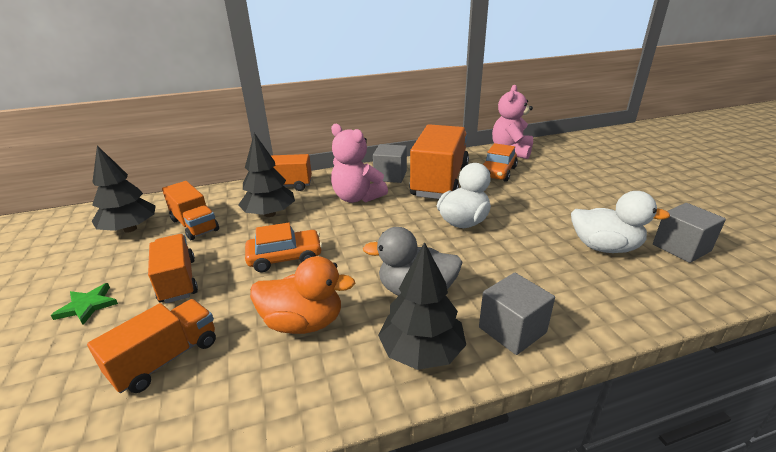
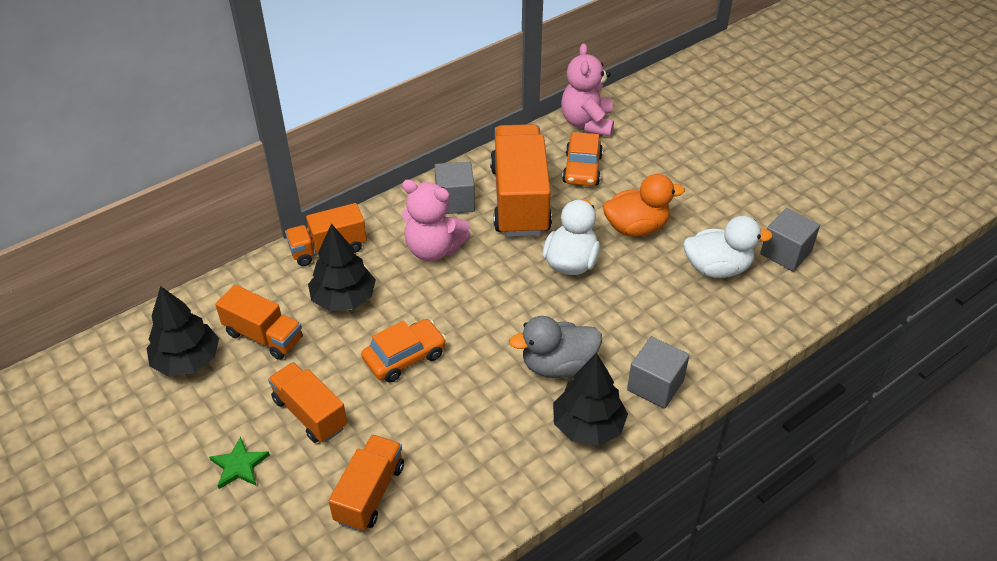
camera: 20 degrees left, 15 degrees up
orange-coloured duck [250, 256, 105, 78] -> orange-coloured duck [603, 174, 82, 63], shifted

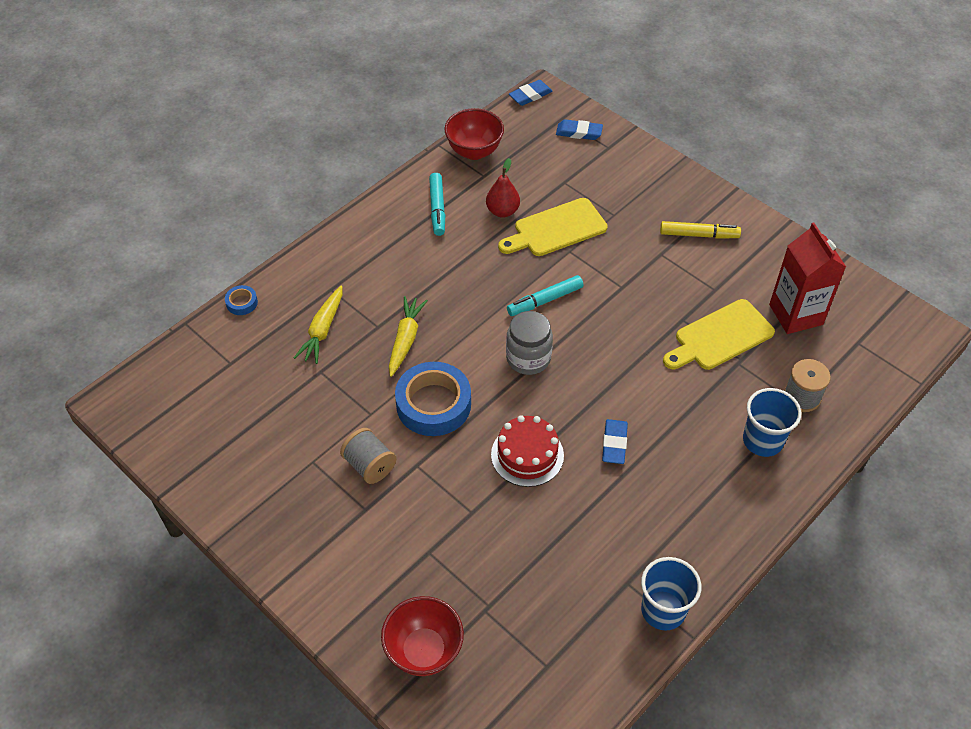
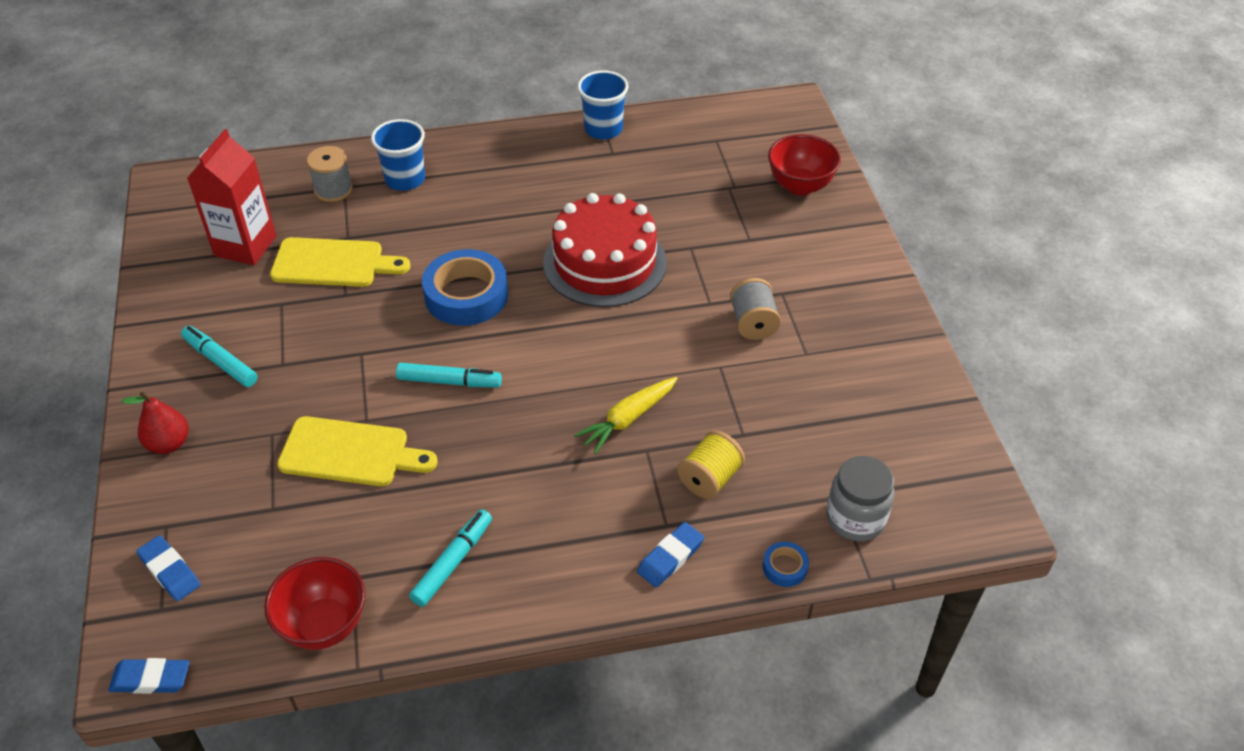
camera: 145 degrees left, 5 degrees down
royal blue tape [395, 362, 76, 74] -> royal blue tape [422, 249, 86, 77], shifted
red pear fruit [486, 158, 34, 60] -> red pear fruit [121, 392, 68, 62], shifted
ash-grey jam jar [506, 311, 47, 64] -> ash-grey jam jar [826, 456, 69, 85], shifted
royal blue eraser [602, 419, 26, 45] -> royal blue eraser [637, 522, 67, 65], shifted
bright yellow carrot [294, 286, 48, 78] -> bright yellow bobbin [677, 430, 68, 69]
bright yellow marker pen [660, 221, 81, 18] -> teal marker pen [181, 326, 77, 61]
red cake [491, 415, 73, 72] -> red cake [543, 193, 124, 114], x1.61

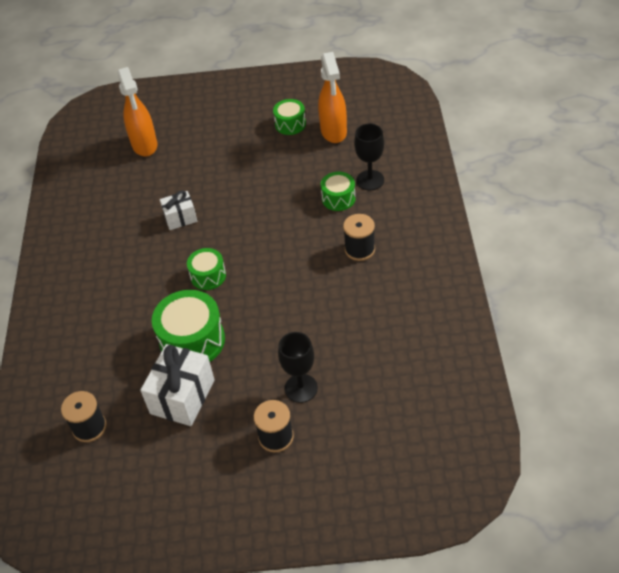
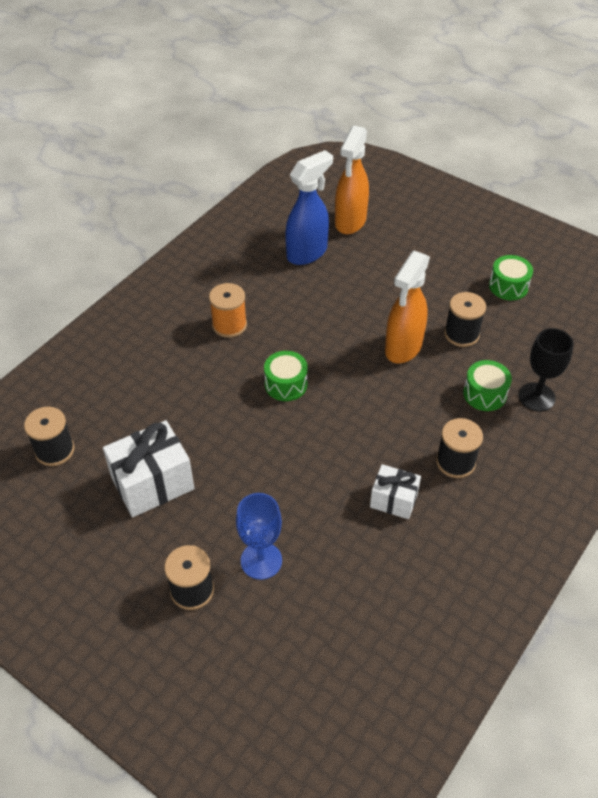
camera: 35 degrees right, 0 degrees up
leaf-green snare drum [152, 290, 73, 72] -> none
none -> orange-coloured bobbin [209, 283, 38, 55]
none -> royal blue spray bottle [285, 150, 48, 115]
none -> black bobbin [444, 292, 42, 55]
pure white wrapped gift [160, 190, 37, 40] -> pure white wrapped gift [370, 464, 51, 55], shifted
orange-coloured spray bottle [318, 52, 29, 91] -> orange-coloured spray bottle [385, 251, 45, 112], shifted
black chalice [278, 332, 40, 71] -> royal blue chalice [236, 493, 46, 87]

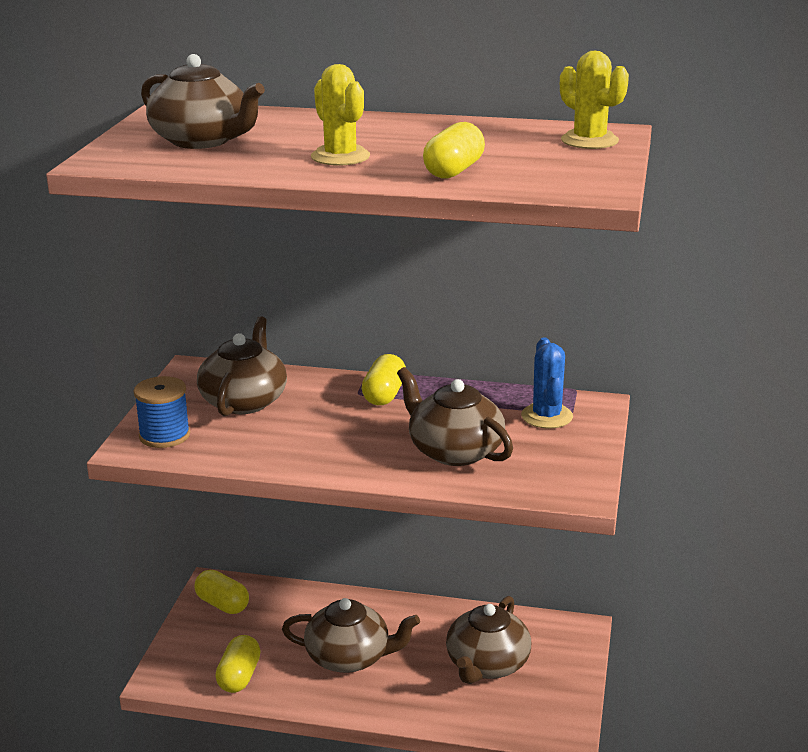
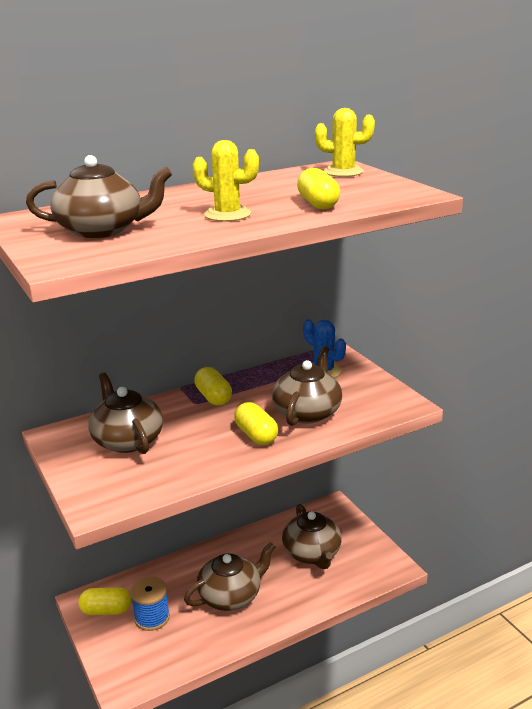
camera: 40 degrees left, 0 degrees up
royal blue bobbin [134, 376, 56, 72] -> royal blue bobbin [130, 577, 40, 54], shifted
bright yellow capsule [215, 635, 46, 58] -> bright yellow capsule [234, 402, 44, 43], shifted
russet teapot [397, 367, 116, 99] -> russet teapot [272, 346, 70, 80], 105 degrees clockwise

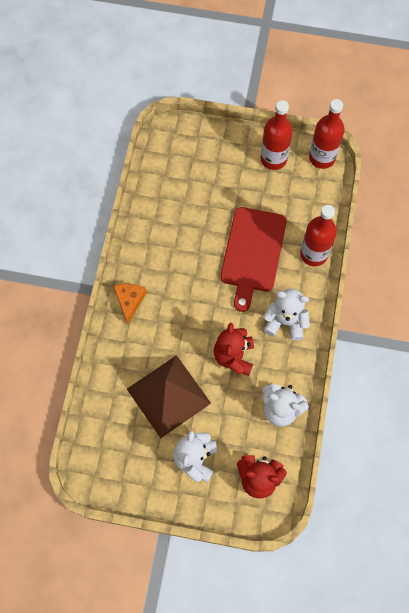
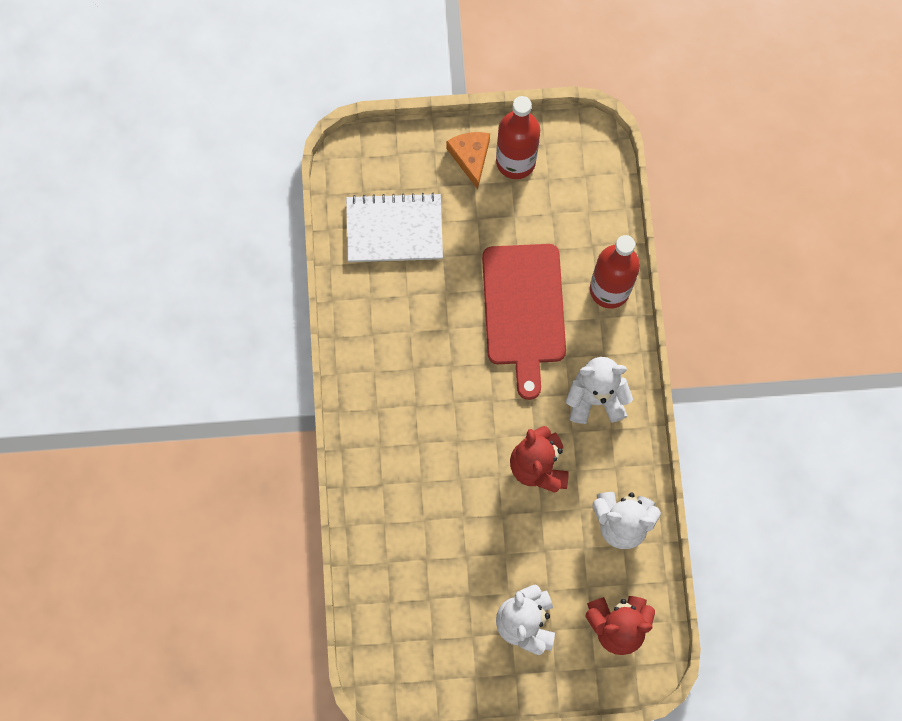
camera: 15 degrees left, 5 degrees up
russet pyramid shape [127, 355, 84, 83] -> none
red drink bottle [309, 99, 36, 70] -> none
none -> pure white notepad [346, 193, 97, 69]
orange-coloured cheese wedge [114, 284, 33, 41] -> orange-coloured cheese wedge [446, 132, 44, 57], shifted

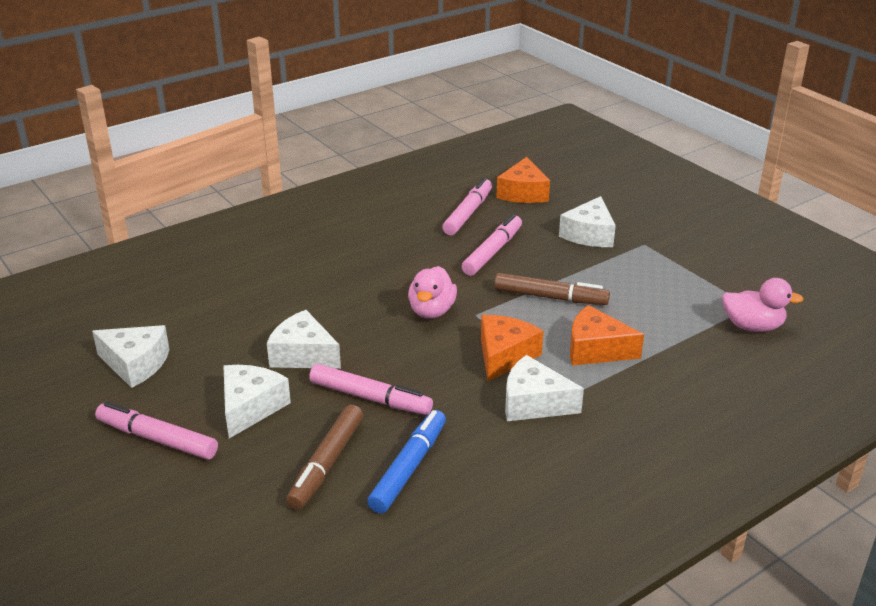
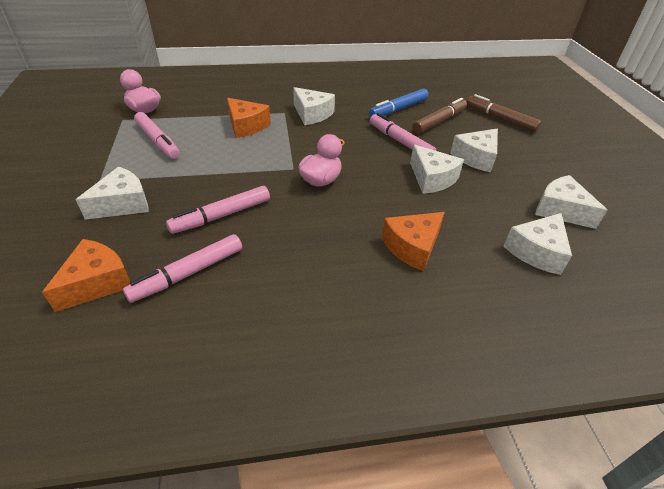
camera: 155 degrees left, 10 degrees up
none -> pure white cheese wedge [504, 213, 68, 62]
rosy marker pen [95, 402, 123, 58] -> rosy marker pen [134, 112, 46, 47], shifted
orange-coloured cheese wedge [481, 315, 62, 66] -> orange-coloured cheese wedge [381, 212, 63, 59], shifted
russet marker pen [494, 273, 116, 32] -> russet marker pen [467, 94, 74, 38], shifted

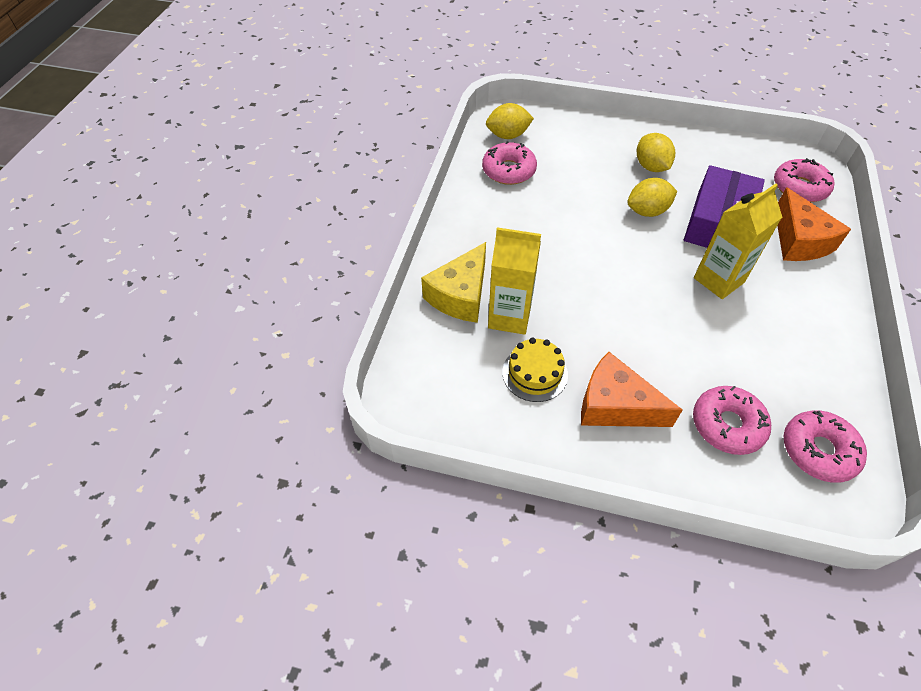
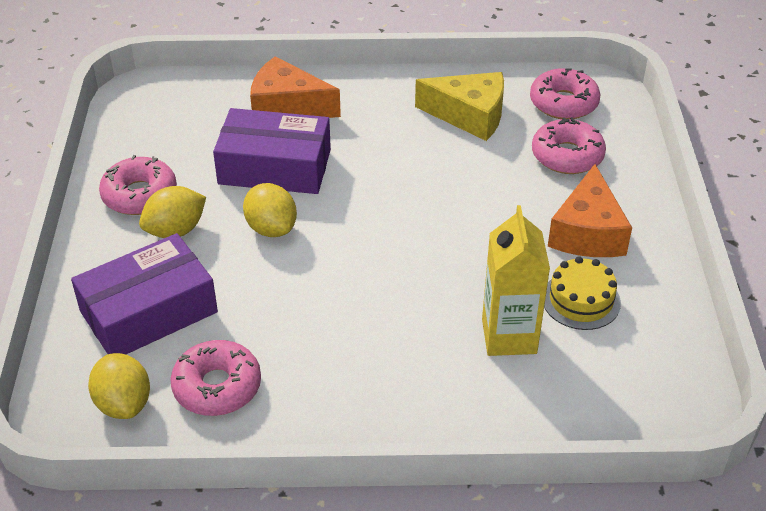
camera: 105 degrees left, 10 degrees down
bright yellow carton [694, 184, 88, 115] -> none
none -> violet package [71, 233, 147, 121]
bright yellow cheese wedge [421, 242, 65, 81] -> bright yellow cheese wedge [415, 72, 89, 69], shifted
rosy glazed donut [774, 158, 61, 44] -> rosy glazed donut [99, 155, 78, 60], shifted
orange-coloured cheese wedge [777, 187, 74, 74] -> orange-coloured cheese wedge [250, 56, 91, 62], 135 degrees counterclockwise

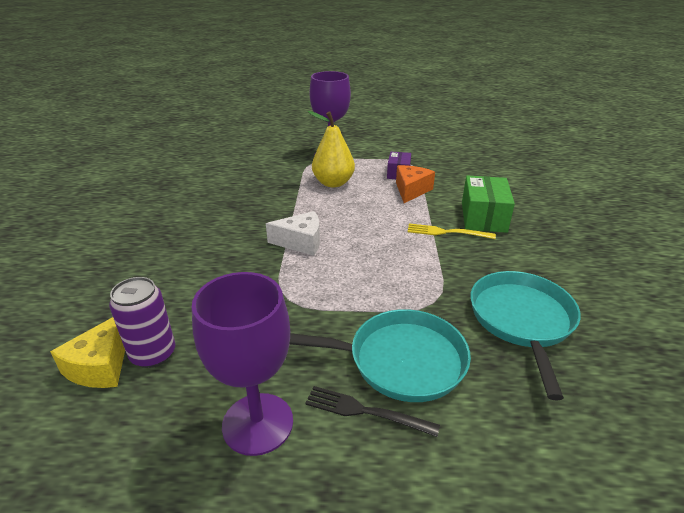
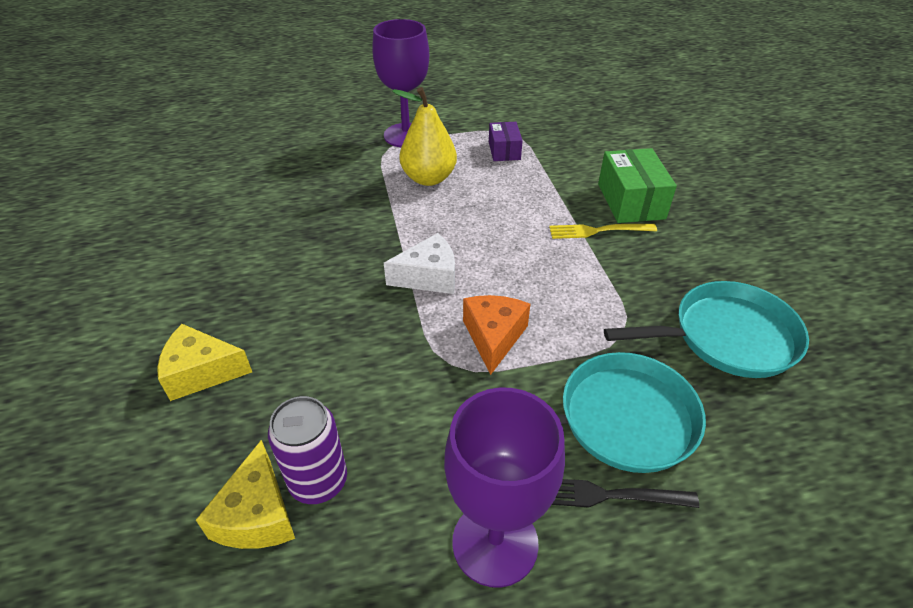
camera: 15 degrees left, 10 degrees up
none -> bright yellow cheese wedge [157, 324, 95, 77]
orange-coloured cheese wedge [396, 165, 39, 38] -> orange-coloured cheese wedge [463, 295, 67, 80], shifted
teal pan [470, 271, 111, 129] -> teal pan [604, 281, 205, 97], 90 degrees clockwise

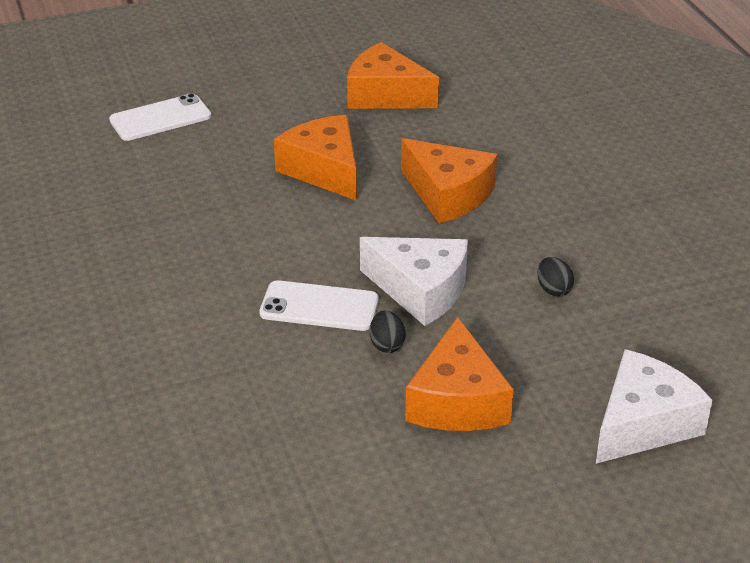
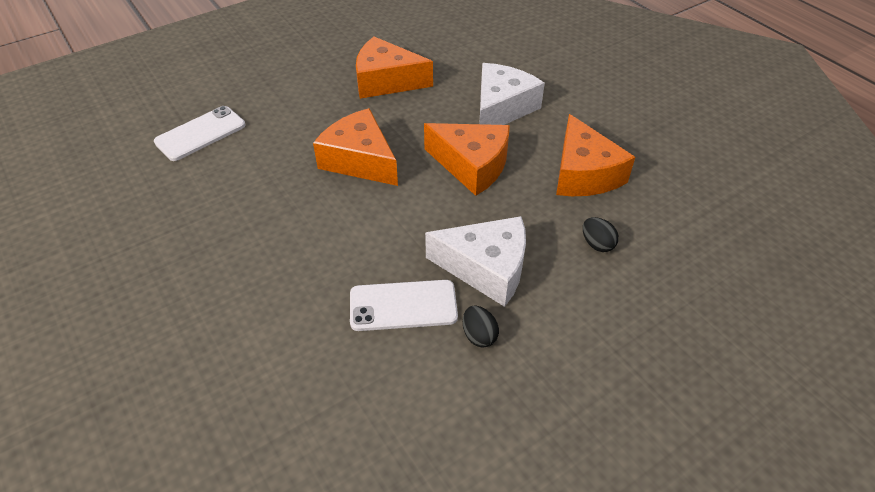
camera: 15 degrees left, 10 degrees up
orange-coloured cheese wedge [405, 317, 109, 114] -> orange-coloured cheese wedge [556, 114, 79, 82], shifted
pure white cheese wedge [596, 349, 117, 115] -> pure white cheese wedge [480, 63, 65, 62], shifted

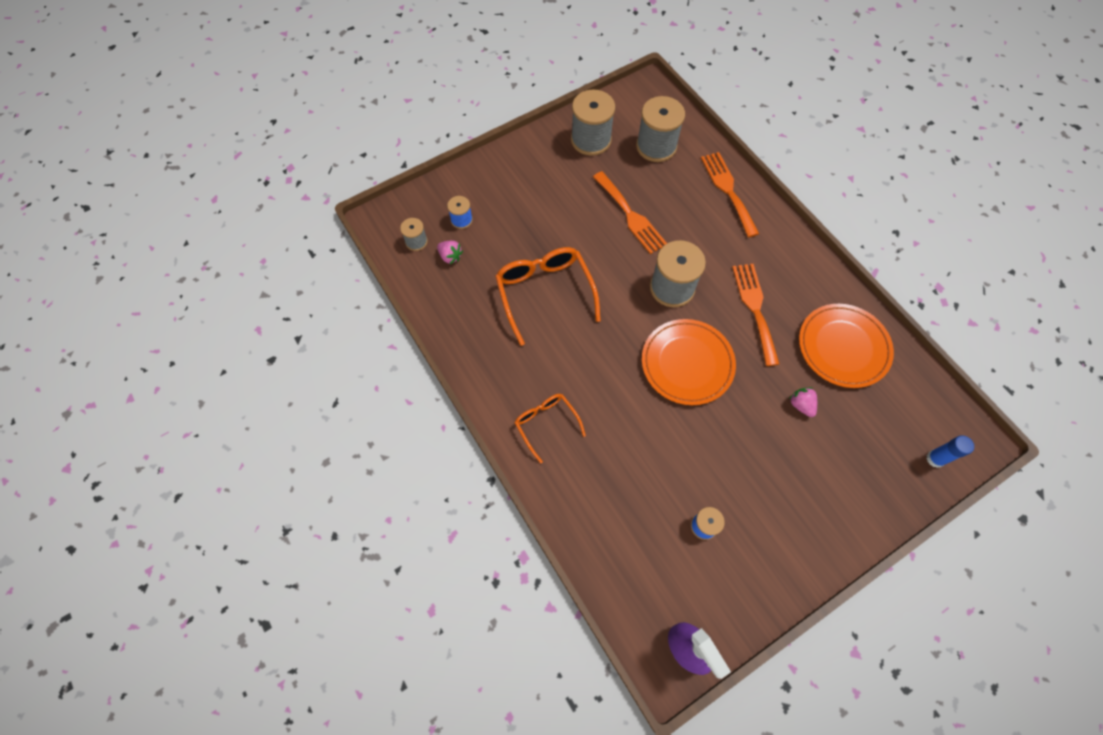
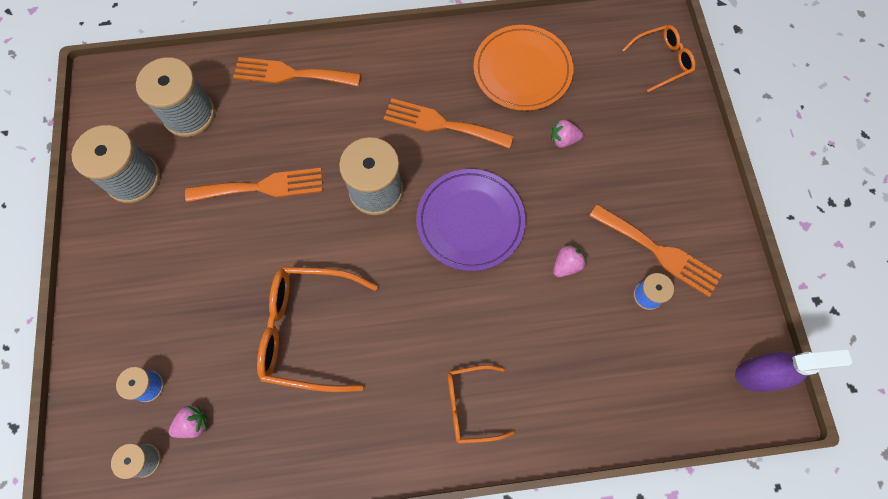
camera: 65 degrees left, 5 degrees up
none -> rosy toy strawberry [553, 244, 33, 33]
none -> orange-coloured dinner fork [589, 204, 133, 93]
royal blue glue [926, 435, 48, 33] -> orange-coloured glasses [622, 25, 74, 67]
orange-coloured flat dish [642, 319, 94, 86] -> violet flat dish [416, 169, 109, 102]

